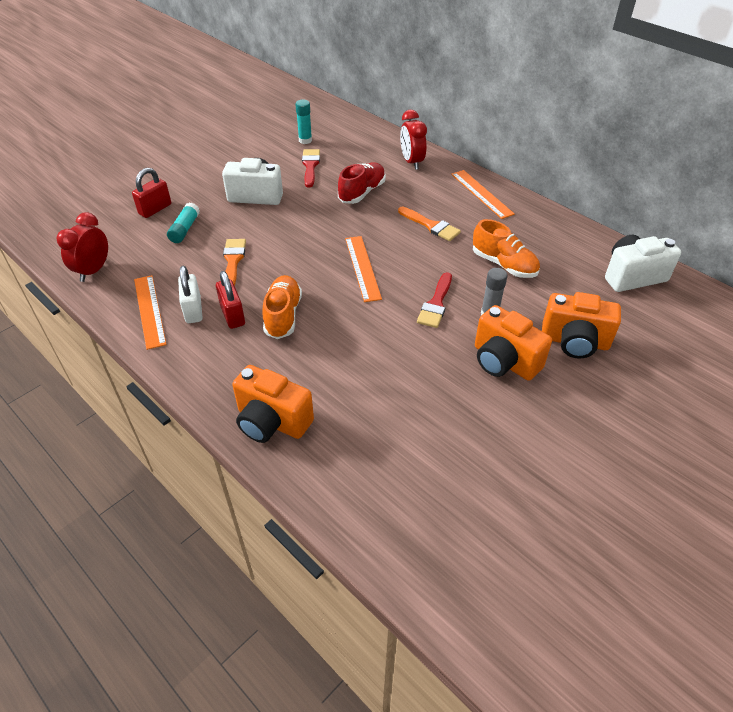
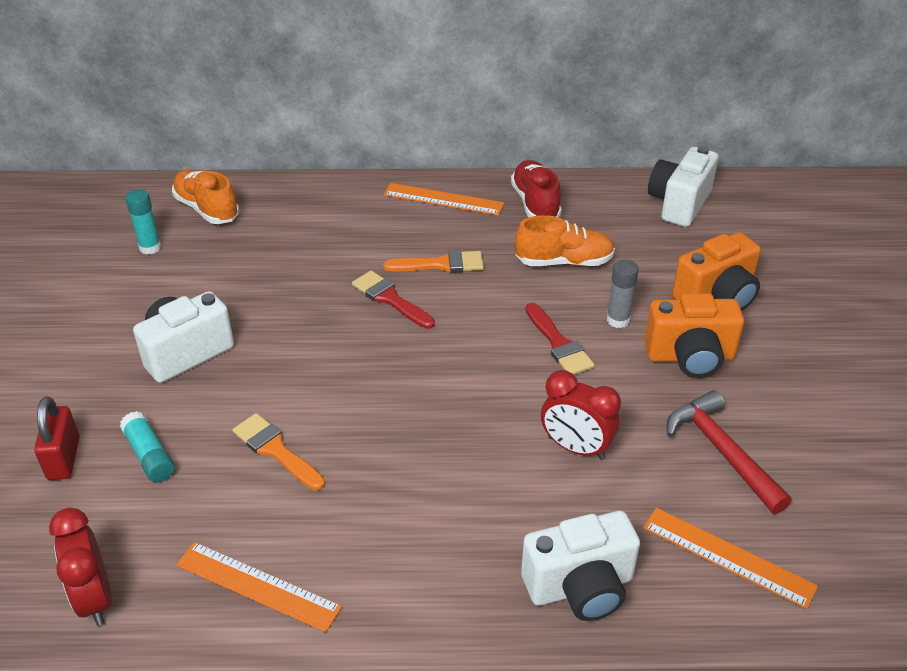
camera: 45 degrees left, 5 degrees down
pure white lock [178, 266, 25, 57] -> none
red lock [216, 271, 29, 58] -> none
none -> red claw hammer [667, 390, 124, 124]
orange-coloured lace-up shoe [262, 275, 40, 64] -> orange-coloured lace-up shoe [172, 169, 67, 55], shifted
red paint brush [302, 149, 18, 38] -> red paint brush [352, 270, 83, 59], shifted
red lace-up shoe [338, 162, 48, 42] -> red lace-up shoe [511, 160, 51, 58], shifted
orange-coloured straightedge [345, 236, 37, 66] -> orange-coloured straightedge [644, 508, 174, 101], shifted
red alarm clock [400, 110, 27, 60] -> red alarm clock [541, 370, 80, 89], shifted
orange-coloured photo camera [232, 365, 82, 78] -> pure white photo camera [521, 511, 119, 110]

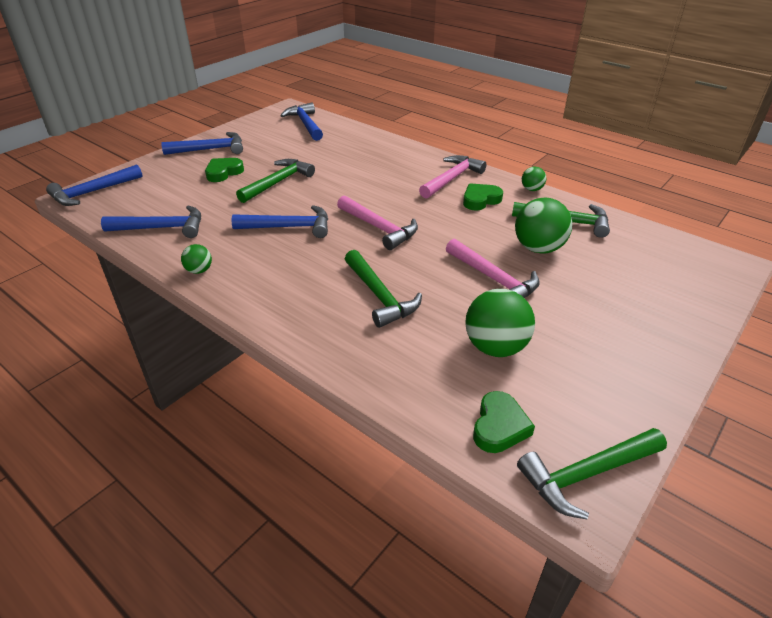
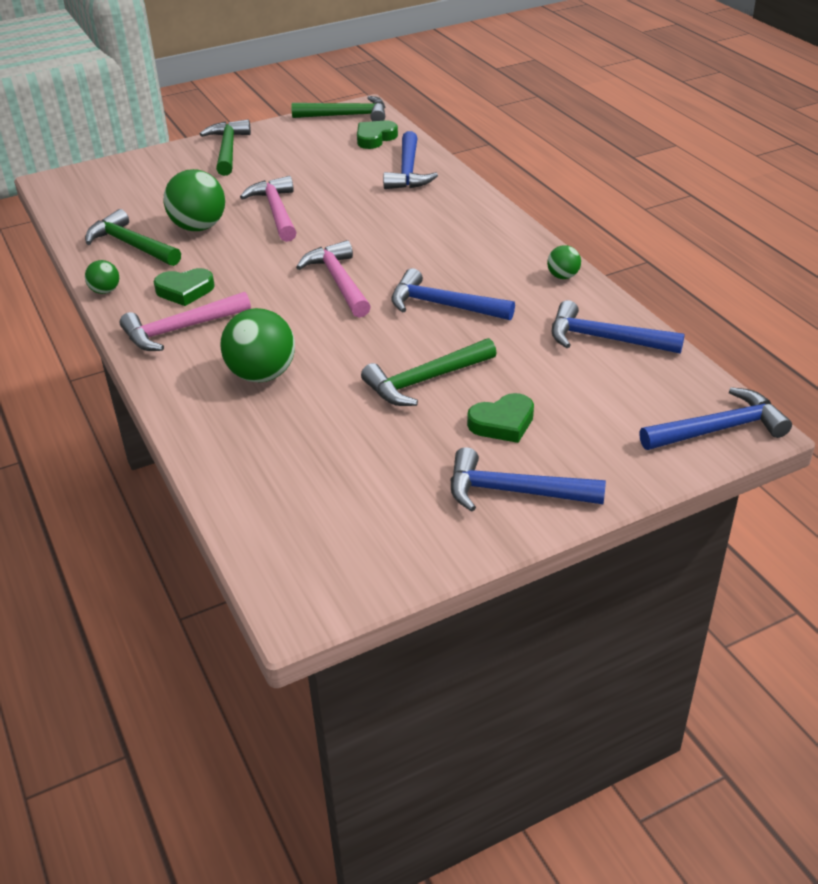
camera: 155 degrees left, 0 degrees up
royal blue claw hammer [280, 102, 43, 39] -> royal blue claw hammer [383, 131, 55, 58], shifted
leaf-green claw hammer [345, 250, 77, 78] -> leaf-green claw hammer [200, 119, 51, 57], shifted
leaf-green play ball [465, 289, 70, 68] -> leaf-green play ball [221, 308, 74, 74], shifted

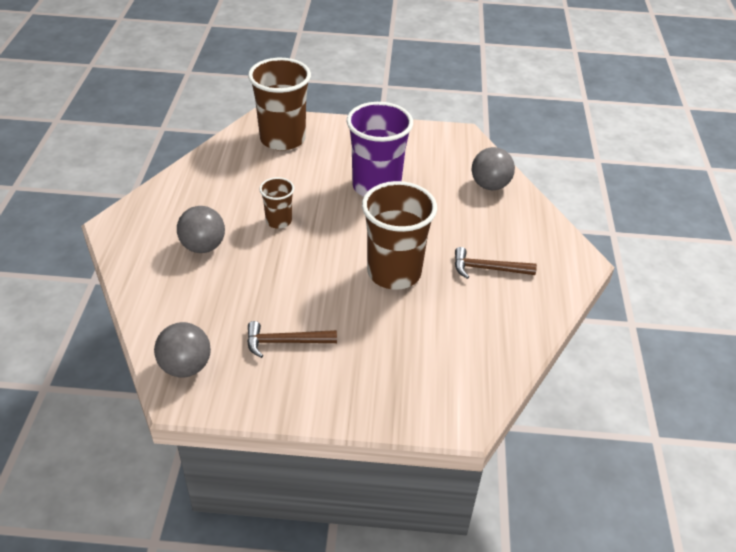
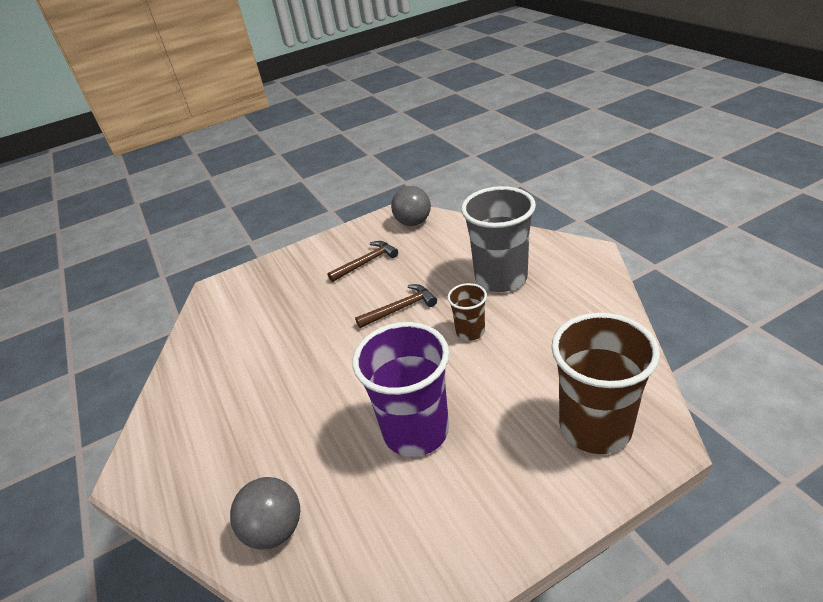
camera: 155 degrees right, 5 degrees down
russet tumbler [362, 181, 75, 109] -> none
russet claw hammer [455, 247, 82, 32] -> russet claw hammer [355, 284, 82, 44], shifted
ash-grey play ball [177, 206, 48, 47] -> ash-grey tumbler [461, 186, 75, 106]

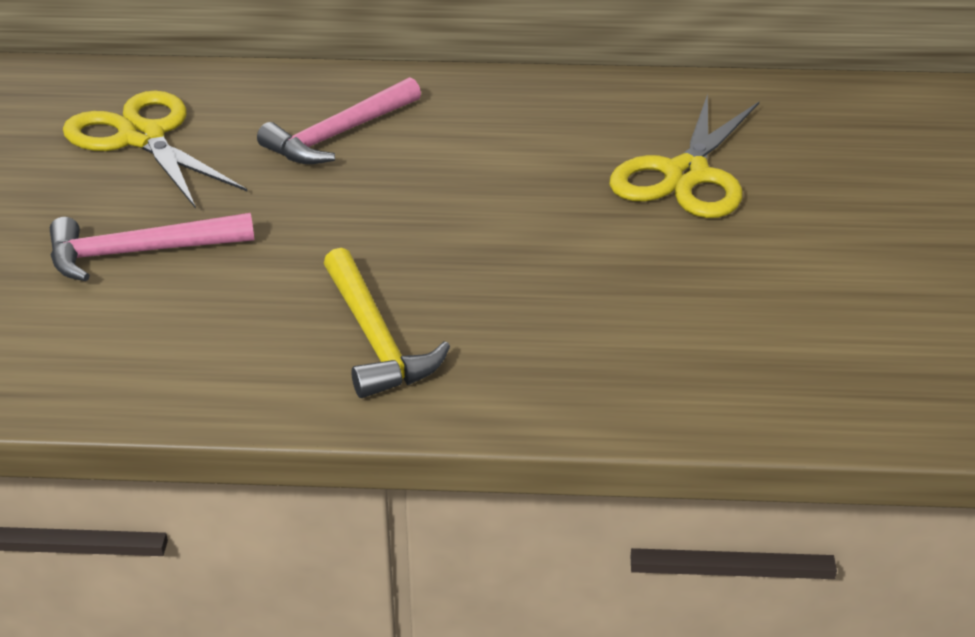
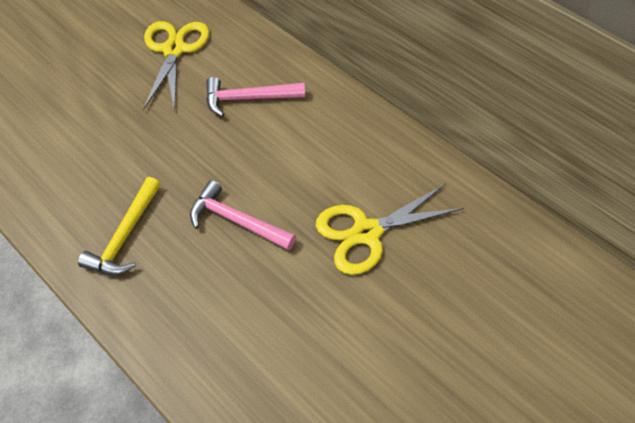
camera: 45 degrees right, 20 degrees up
rosy claw hammer [50, 213, 204, 68] -> rosy claw hammer [190, 180, 106, 70], shifted

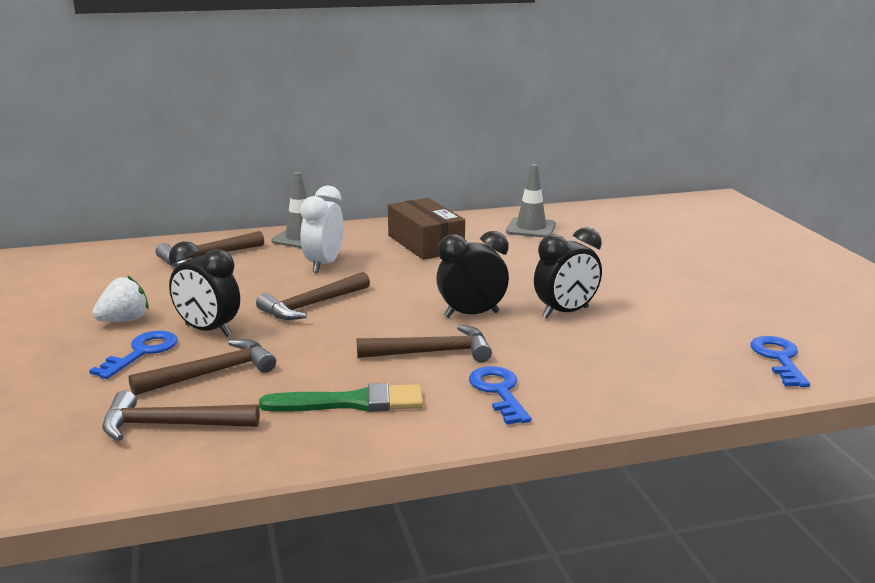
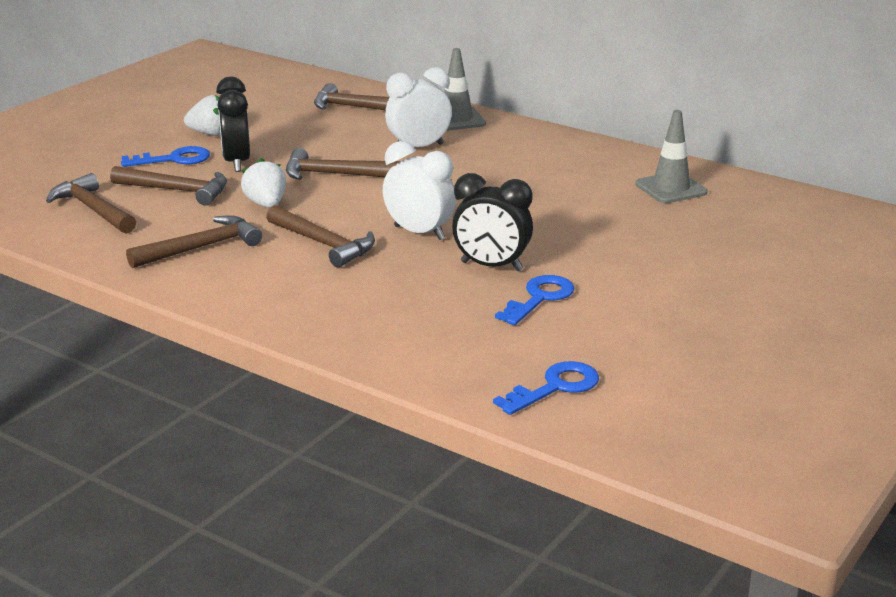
camera: 50 degrees right, 5 degrees up
russet package [388, 198, 77, 62] -> none
none -> pure white toy strawberry [241, 158, 45, 50]
royal blue door key [469, 366, 63, 59] -> royal blue door key [495, 275, 80, 50], shifted
leaf-green paint brush [259, 383, 164, 29] -> russet claw hammer [126, 215, 136, 53]
black alarm clock [436, 231, 73, 87] -> pure white alarm clock [383, 141, 73, 99]

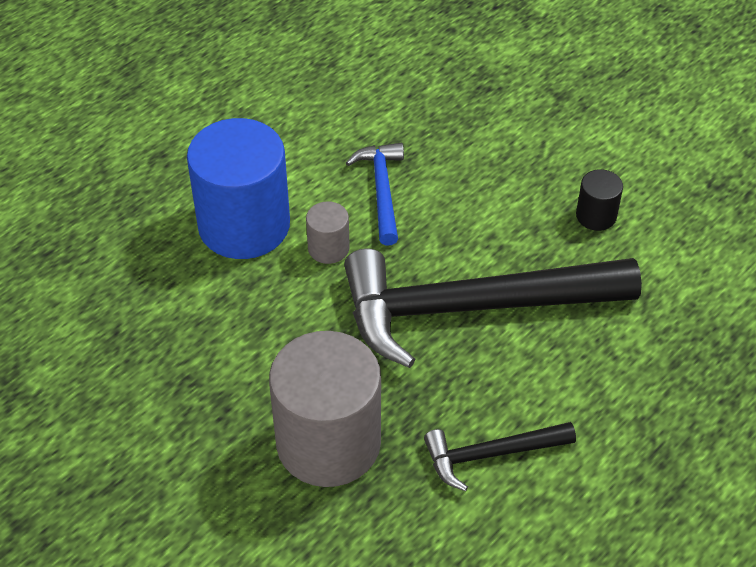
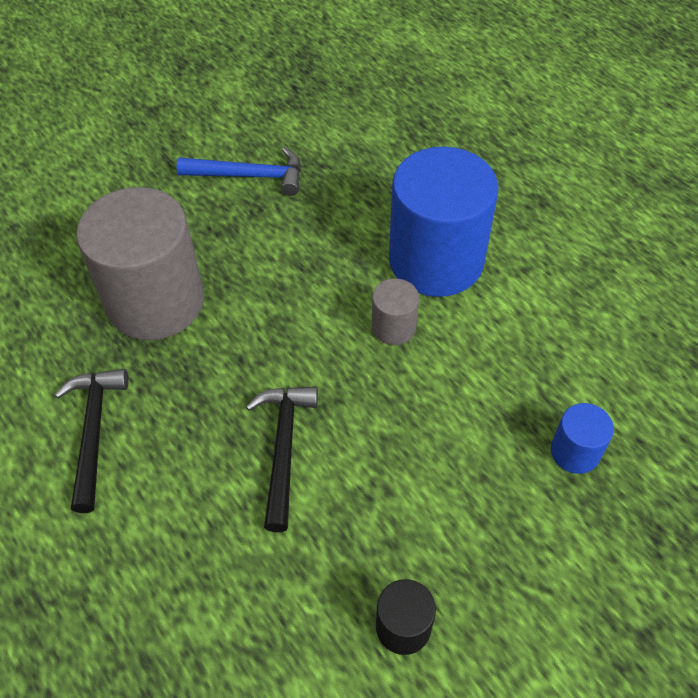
camera: 100 degrees right, 5 degrees up
none -> royal blue cylinder [551, 403, 63, 71]
royal blue claw hammer [346, 143, 58, 103] -> royal blue claw hammer [177, 147, 124, 49], shifted
black claw hammer [344, 249, 298, 119] -> black claw hammer [246, 386, 72, 146], x0.47

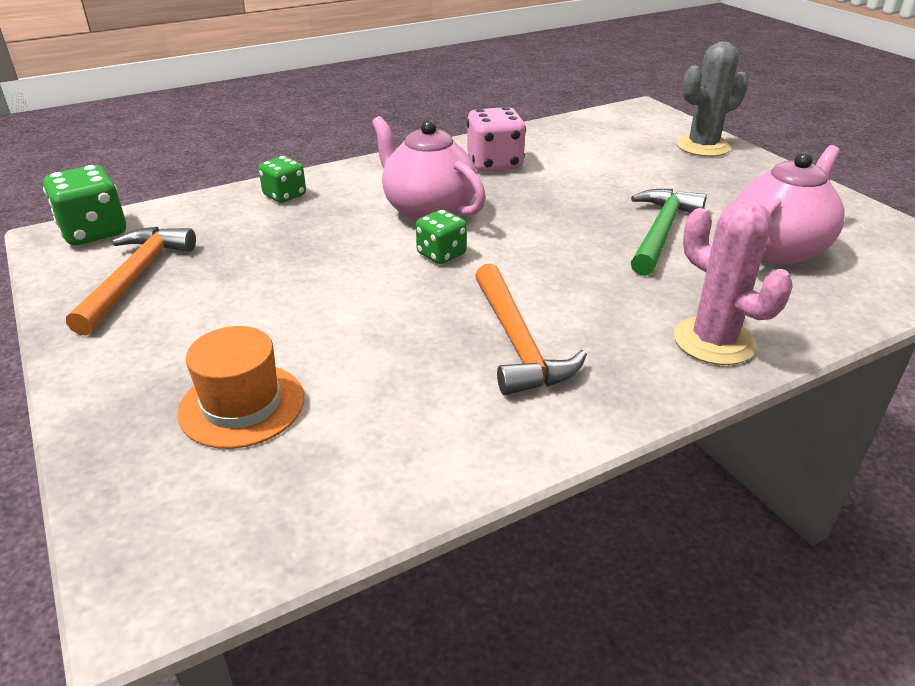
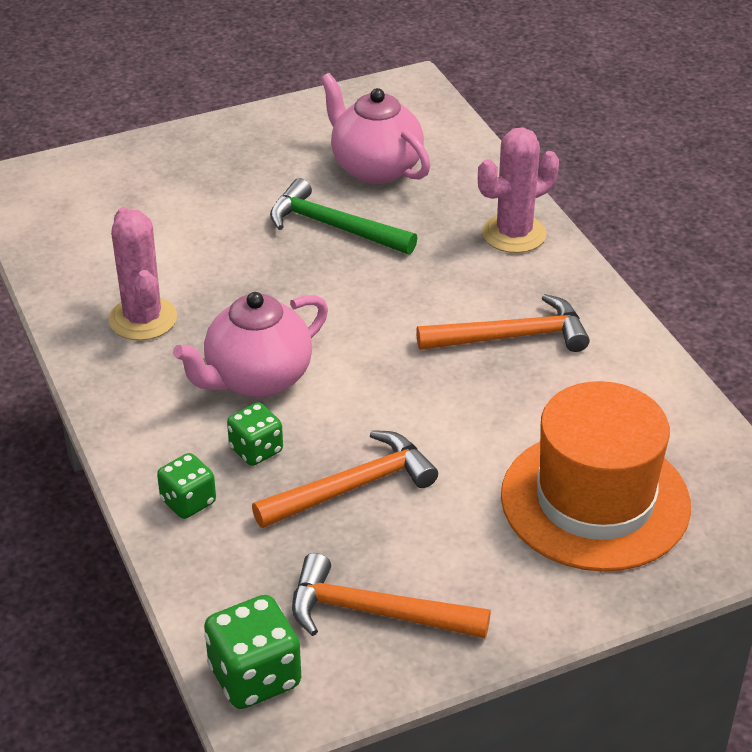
camera: 85 degrees left, 5 degrees up
ash-grey prickly plant [676, 41, 72, 116] -> none
none -> orange-coloured claw hammer [252, 430, 186, 98]
leaf-green die [416, 210, 51, 54] -> leaf-green die [227, 403, 56, 63], shifted
rosy die [467, 107, 59, 65] -> rosy prickly plant [109, 207, 68, 133]
orange-coloured top hat [177, 326, 127, 123] -> orange-coloured top hat [501, 381, 190, 191], x1.77

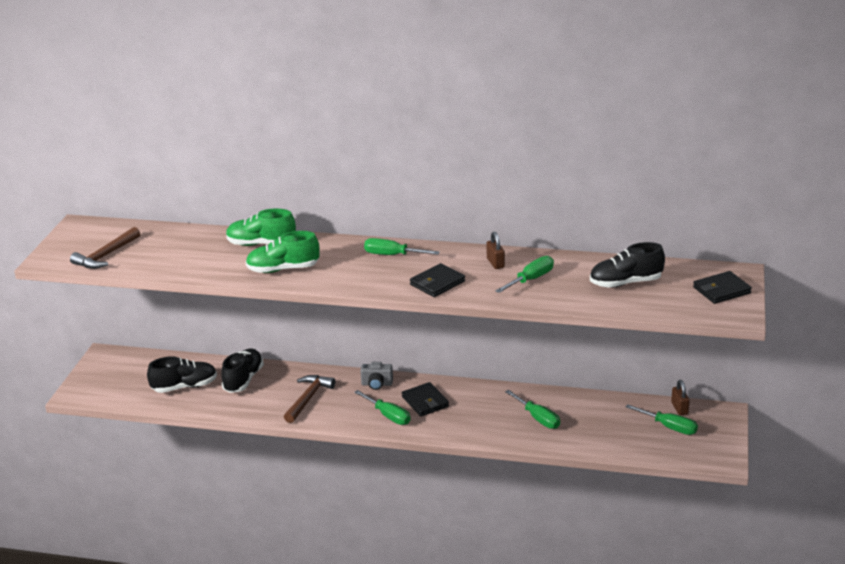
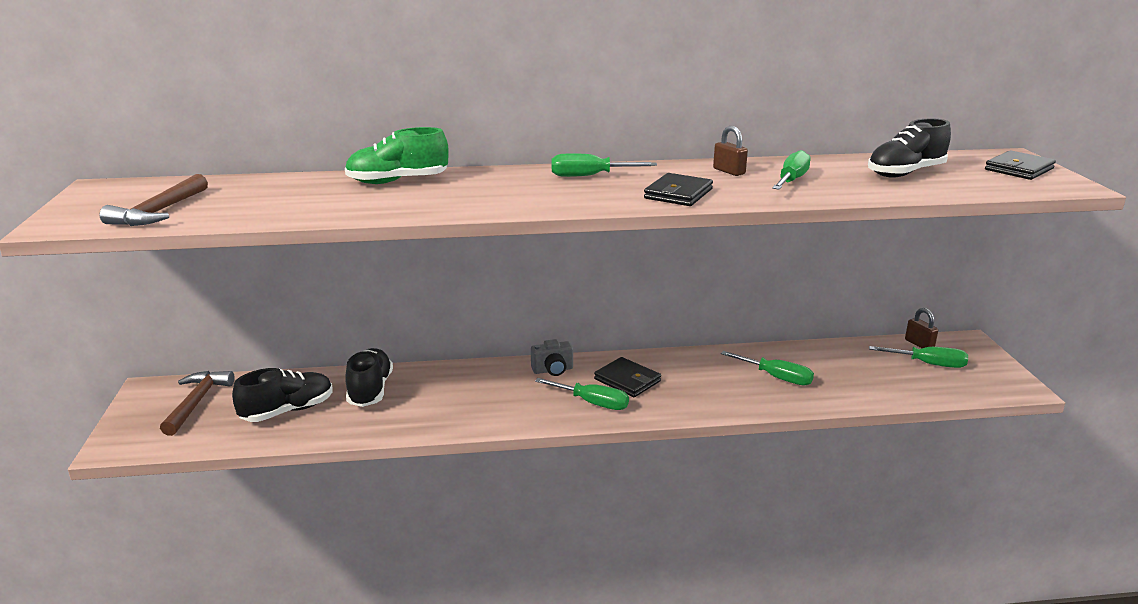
camera: 20 degrees left, 5 degrees down
leaf-green lace-up shoe [246, 231, 74, 42] -> none
russet claw hammer [284, 375, 52, 48] -> russet claw hammer [160, 371, 74, 65], shifted

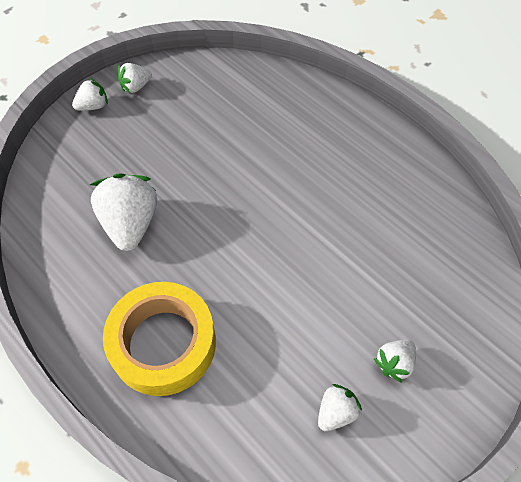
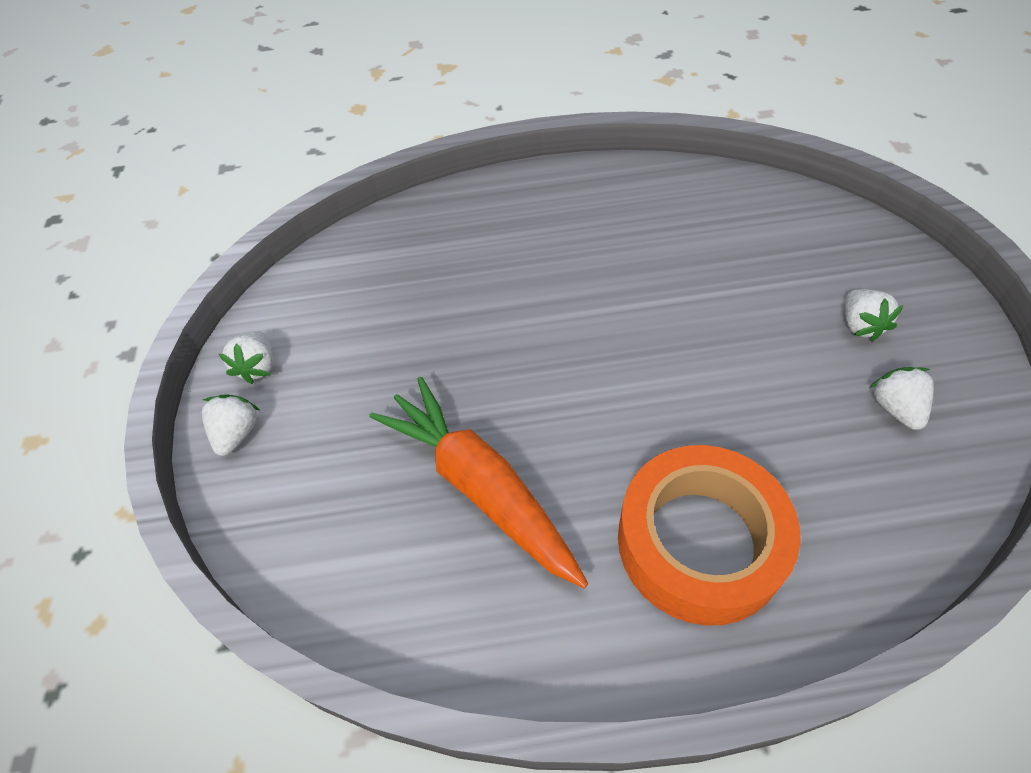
camera: 50 degrees left, 5 degrees down
pure white toy strawberry [90, 174, 67, 77] -> orange-coloured carrot [369, 377, 219, 211]
bright yellow tape [103, 282, 113, 114] -> orange-coloured tape [618, 445, 183, 181]

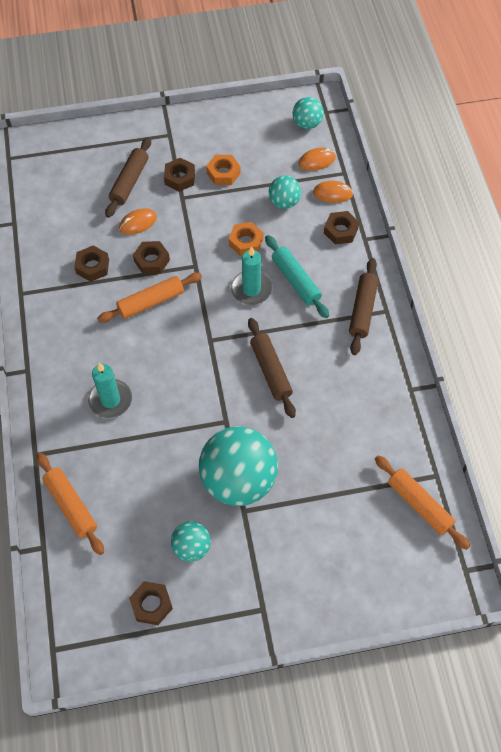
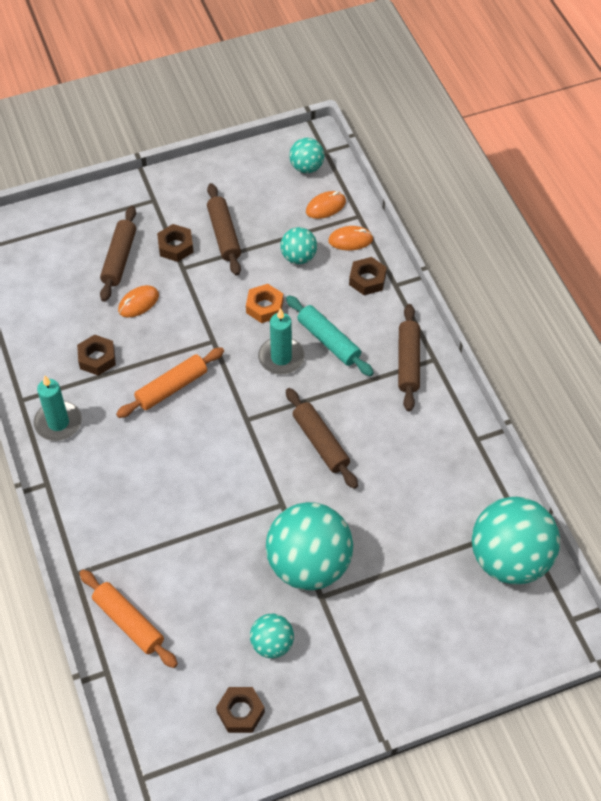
camera: 10 degrees left, 5 degrees down
russet nut [133, 241, 37, 33] -> none
teal candle [88, 363, 44, 55] -> teal candle [34, 375, 48, 66], shifted
orange-coloured nut [206, 155, 35, 30] -> russet rolling pin [207, 183, 34, 93]
orange-coloured rolling pin [375, 455, 95, 95] -> teal play ball [472, 497, 88, 88]

